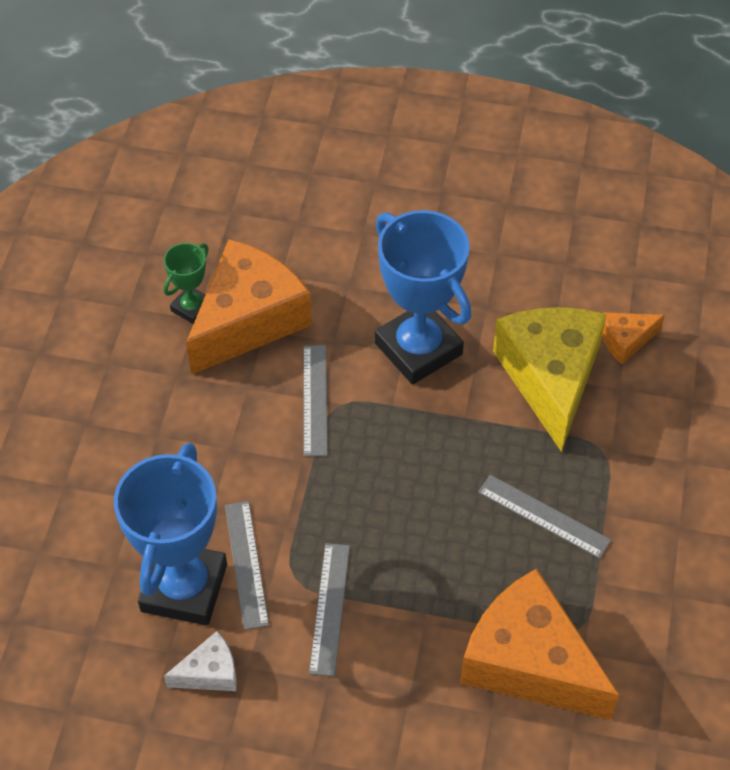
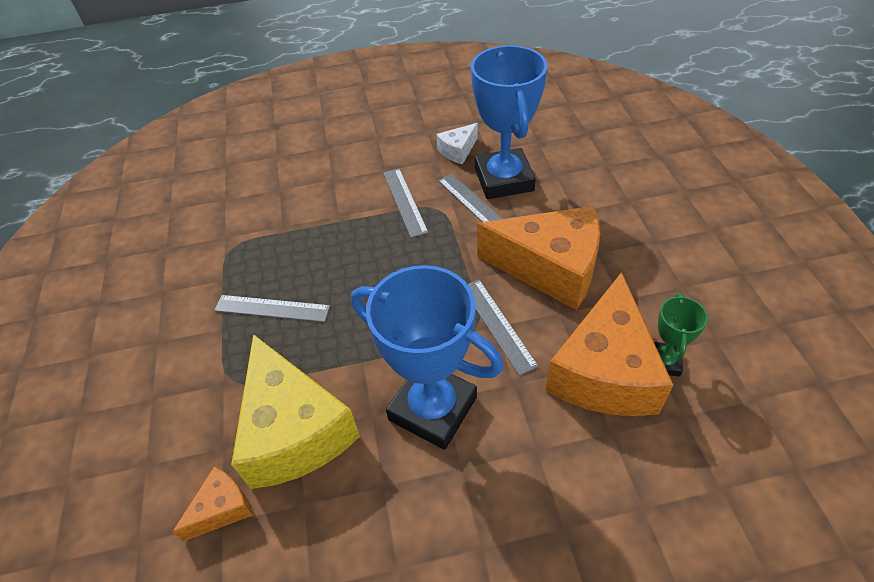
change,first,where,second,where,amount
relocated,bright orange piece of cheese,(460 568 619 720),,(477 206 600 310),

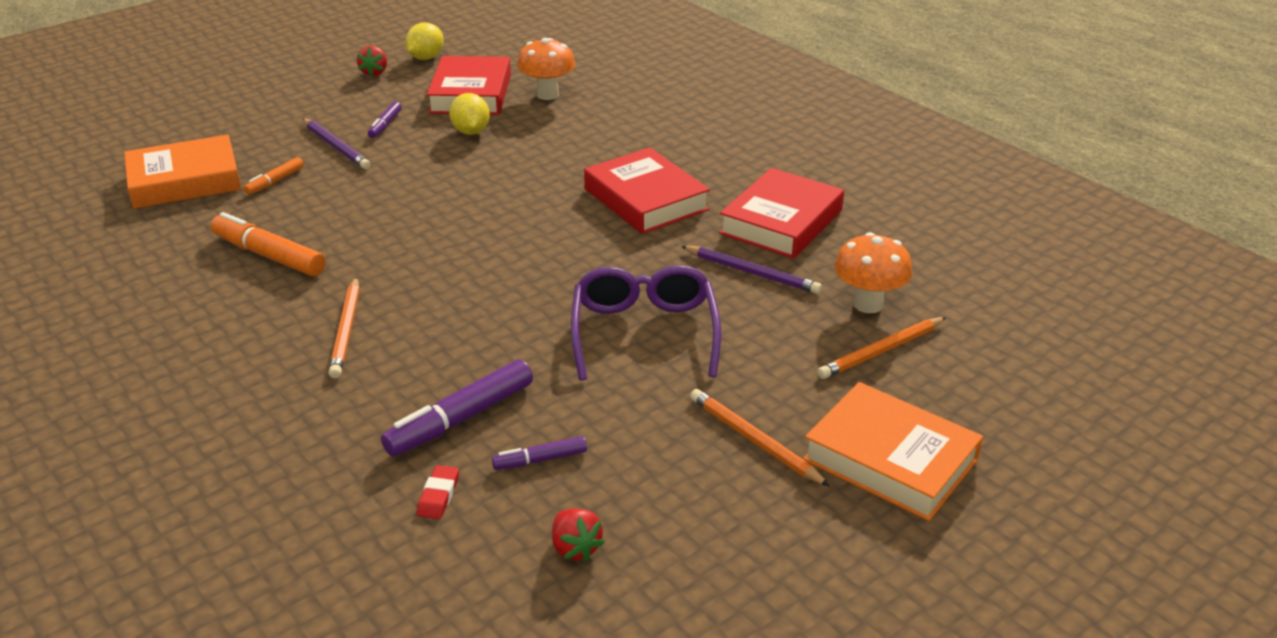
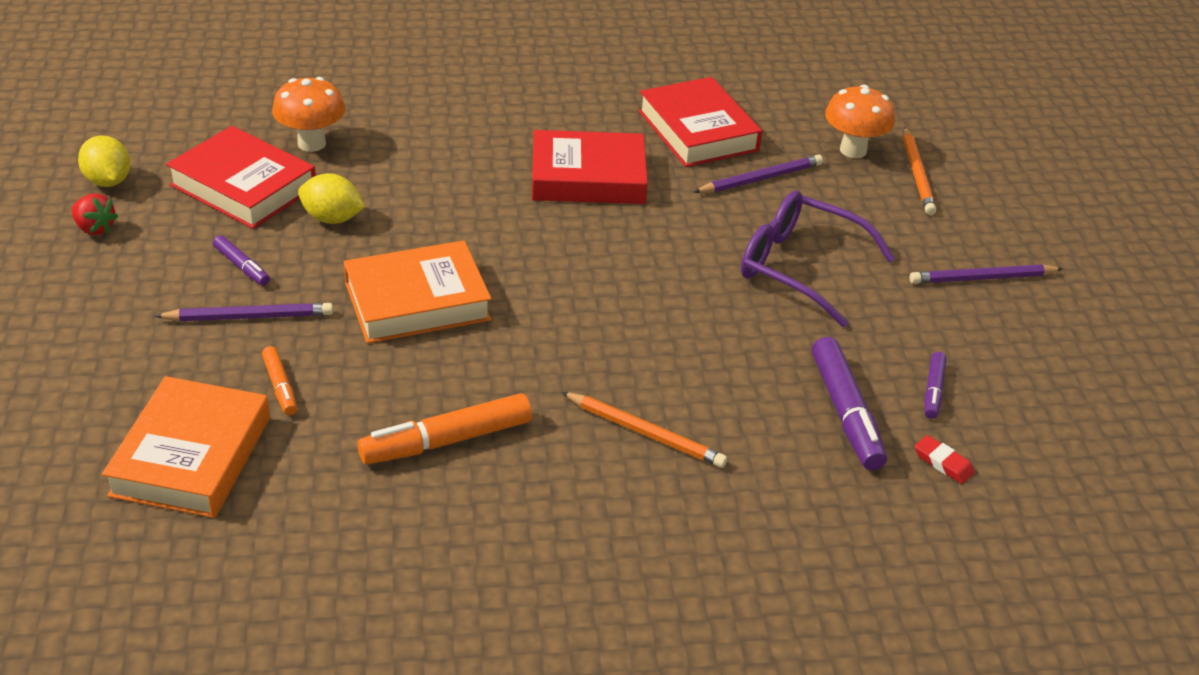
change,first,where,second,where,amount
relocated,bright orange book,(803 382 983 521),,(344 240 492 343),
colour,bright orange wooden pencil,(690 389 830 486),royal purple wooden pencil,(910 264 1063 284),
missing,red strawberry,(552 508 605 562),,,

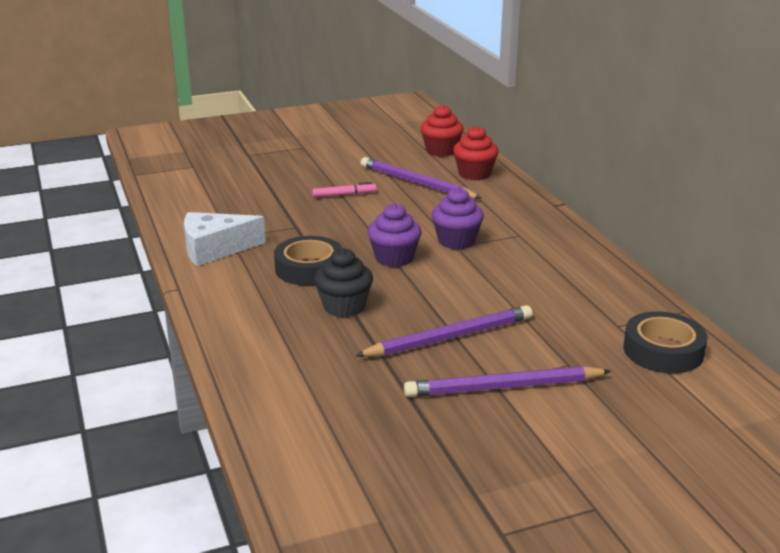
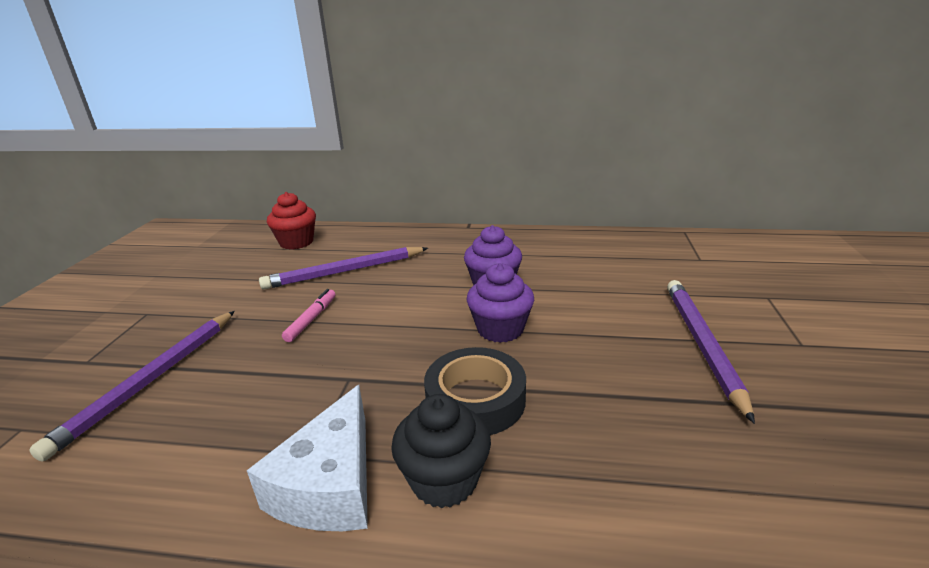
change,first,where,second,where,amount
missing,red fairy cake,(453 126 499 181),,,
relocated,black fairy cake,(314 248 373 317),,(391 394 491 509),
missing,black sticky tape,(623 311 708 373),,,
relocated,royal purple wooden pencil,(404 366 611 397),,(29 311 235 461),

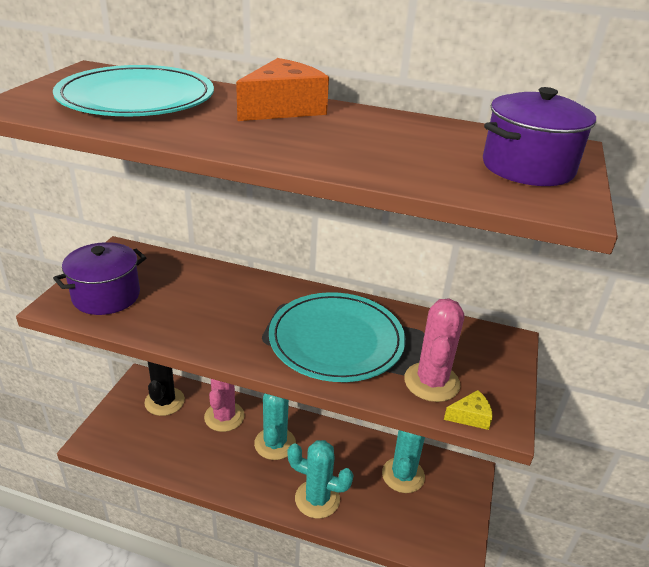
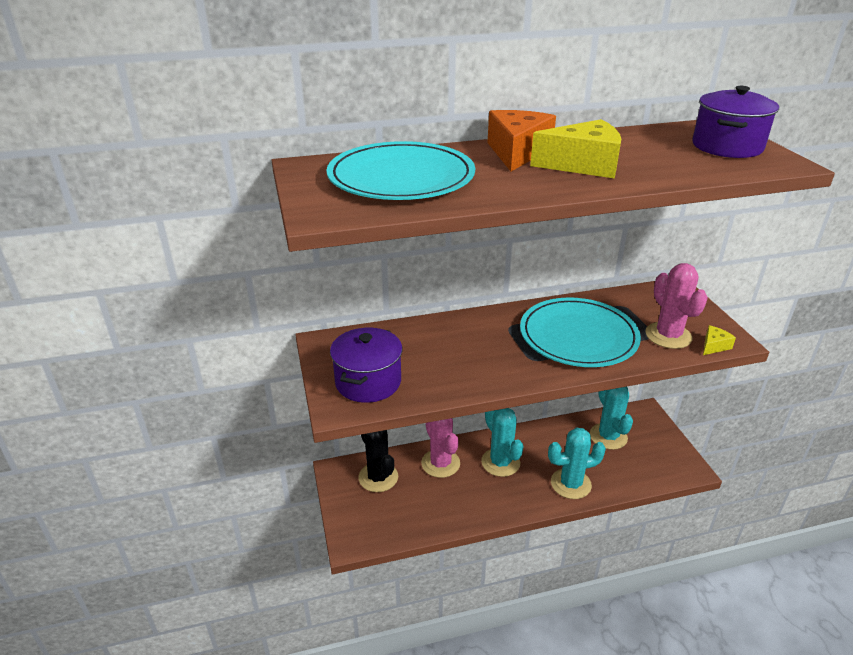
change,first,where,second,where,amount
appeared,,,golden piece of cheese,(530 119 621 179),

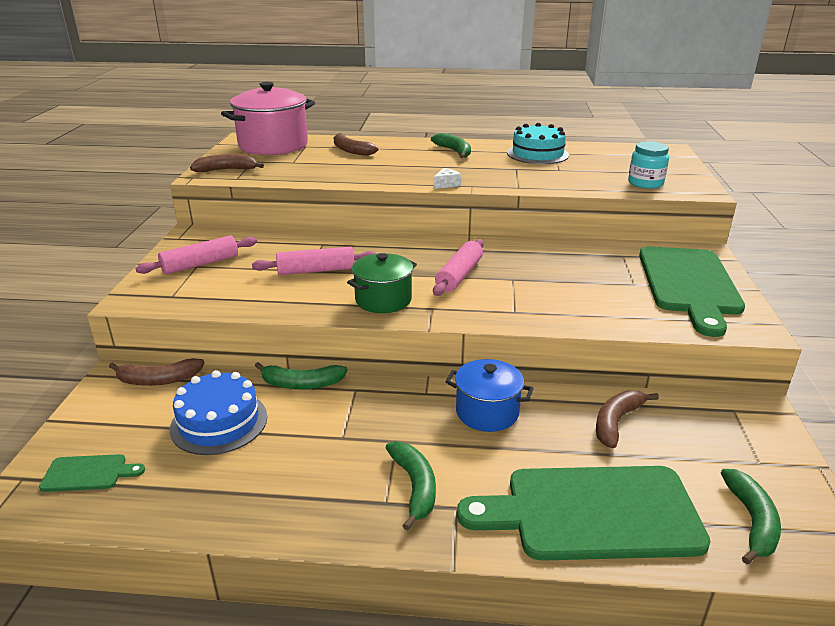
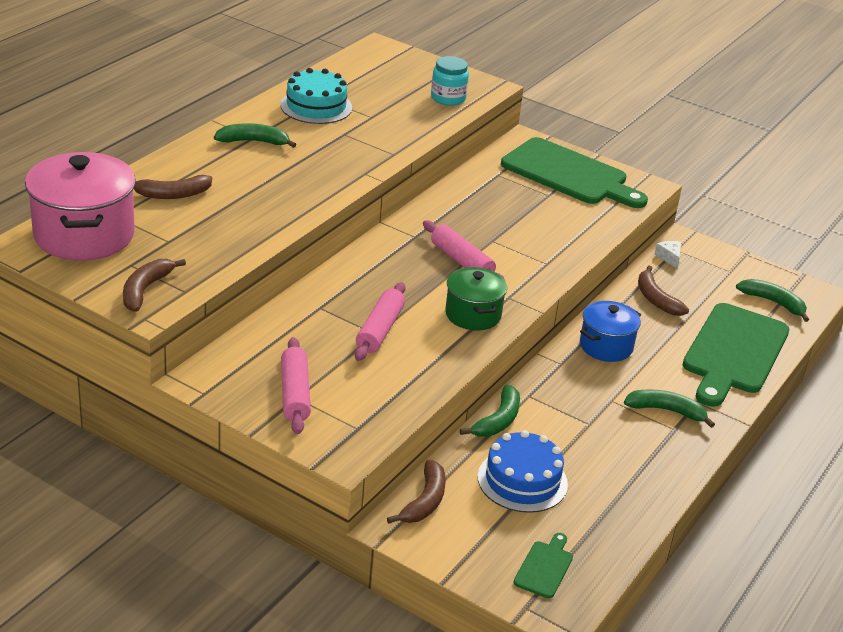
change,first,where,second,where,amount
relocated,snow-white piece of cheese,(433 168 461 189),,(655 241 681 268),

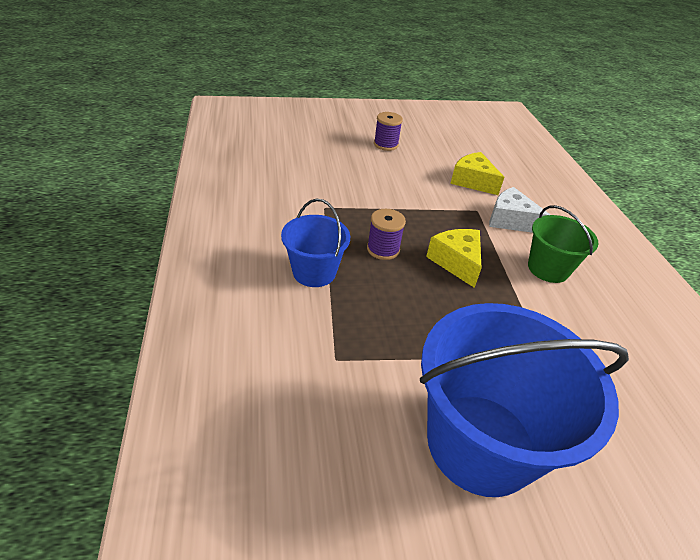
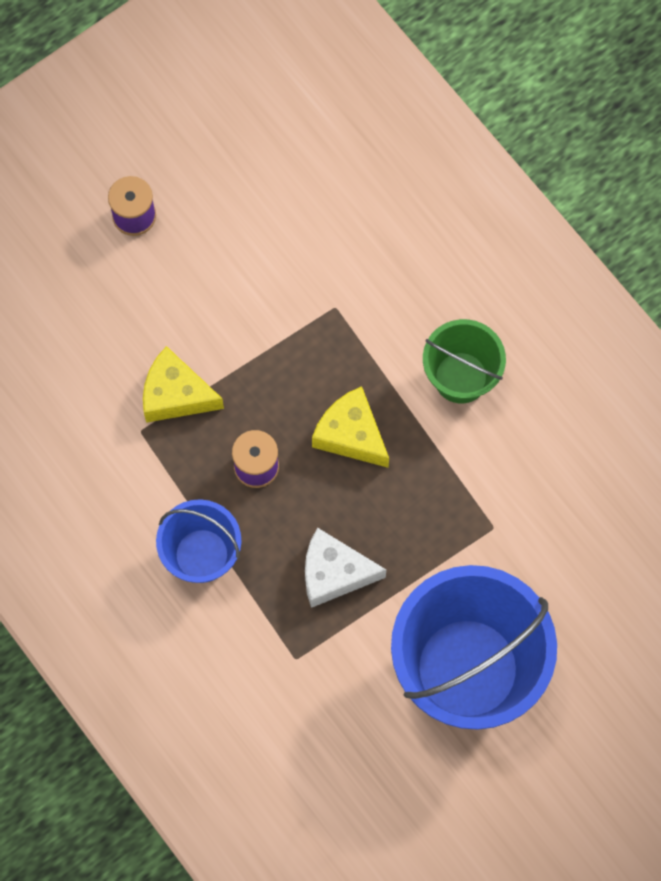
change,first,where,second,where,amount
relocated,golden piece of cheese,(450 152 504 195),,(143 346 224 423),
relocated,snow-white piece of cheese,(489 187 550 233),,(305 528 386 608),

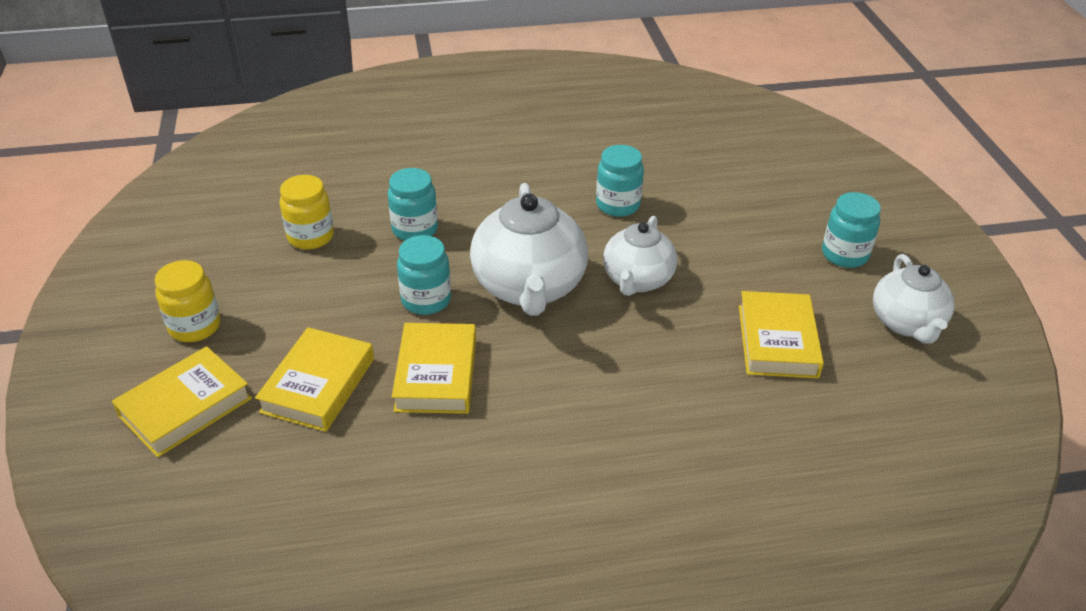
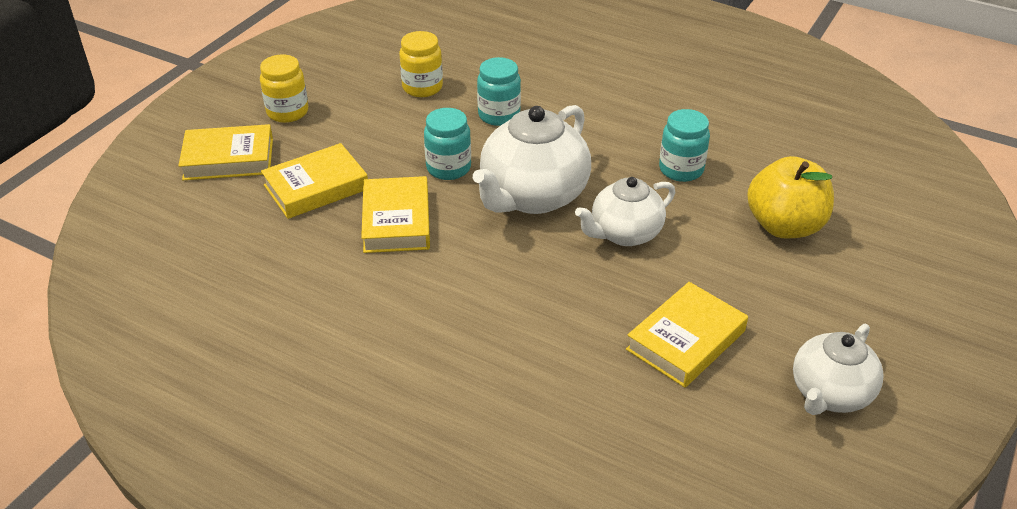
change,first,where,second,where,amount
missing,aqua jar,(822 192 881 268),,,
spun,golden book,(392 323 476 414),,(361 176 430 253),45 degrees counterclockwise
appeared,,,golden apple,(747 156 834 238),

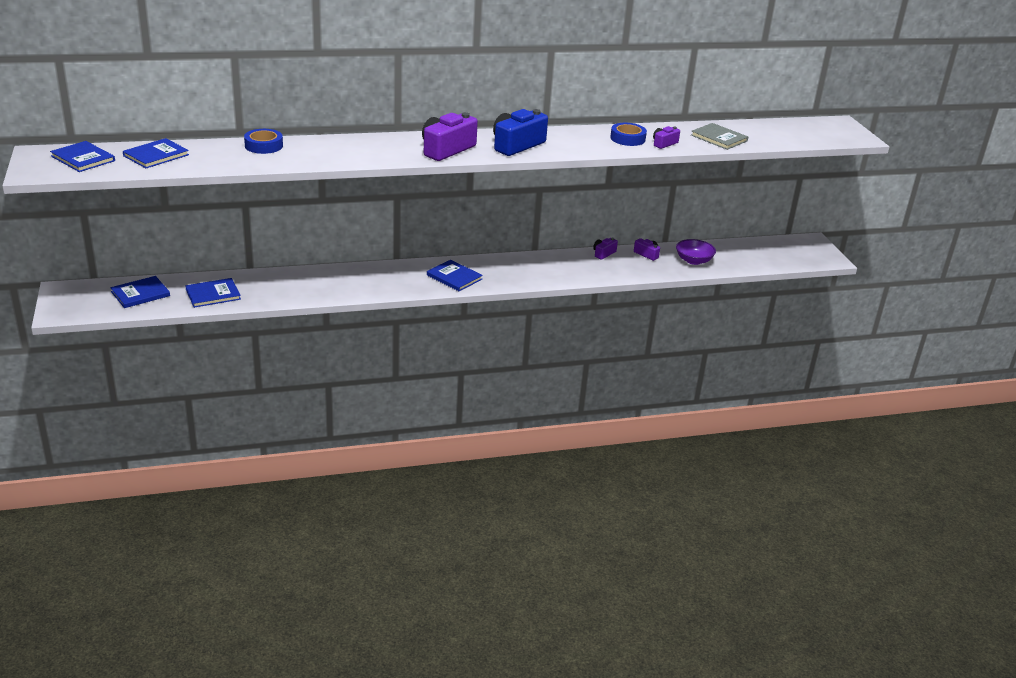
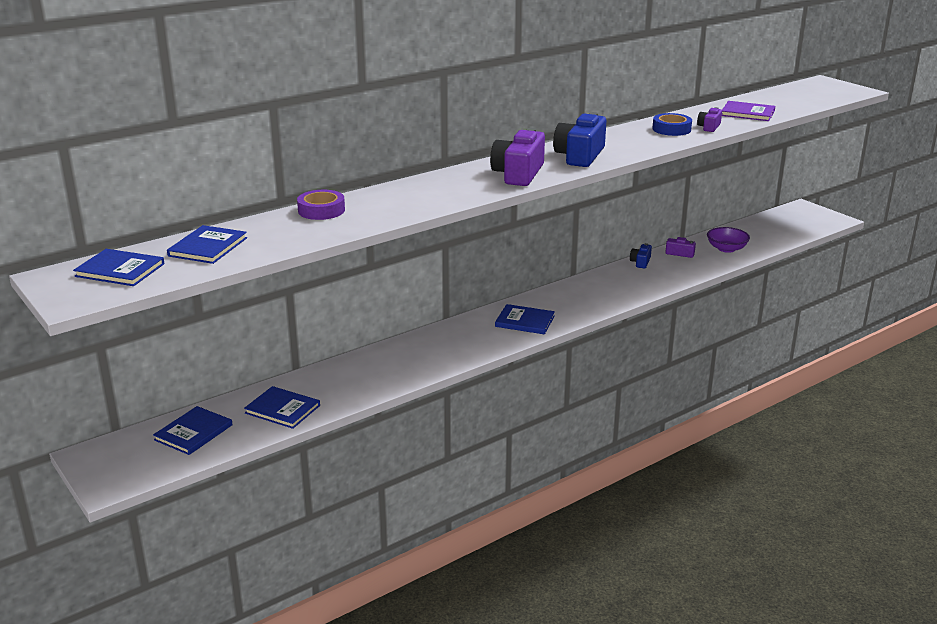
change,first,where,second,where,amount
colour,ash-grey book,(691 123 748 150),royal purple book,(722 101 775 121),
colour,royal blue sticky tape,(244 129 283 154),royal purple sticky tape,(297 190 345 220),
colour,royal purple compact camera,(593 238 618 260),royal blue compact camera,(630 243 652 269),
spun,royal blue book,(185 278 241 308),,(244 386 320 429),75 degrees clockwise

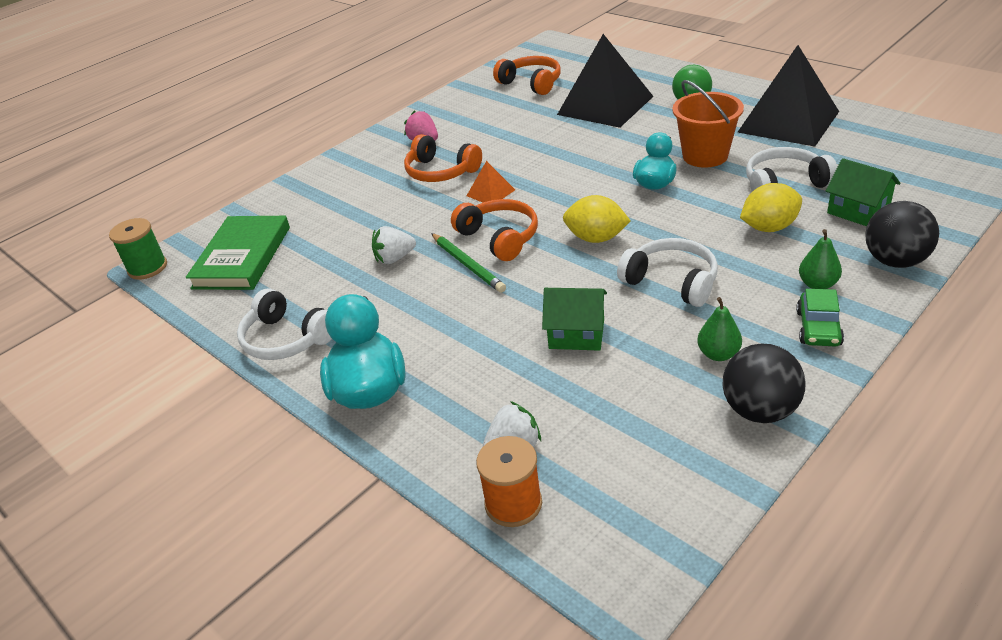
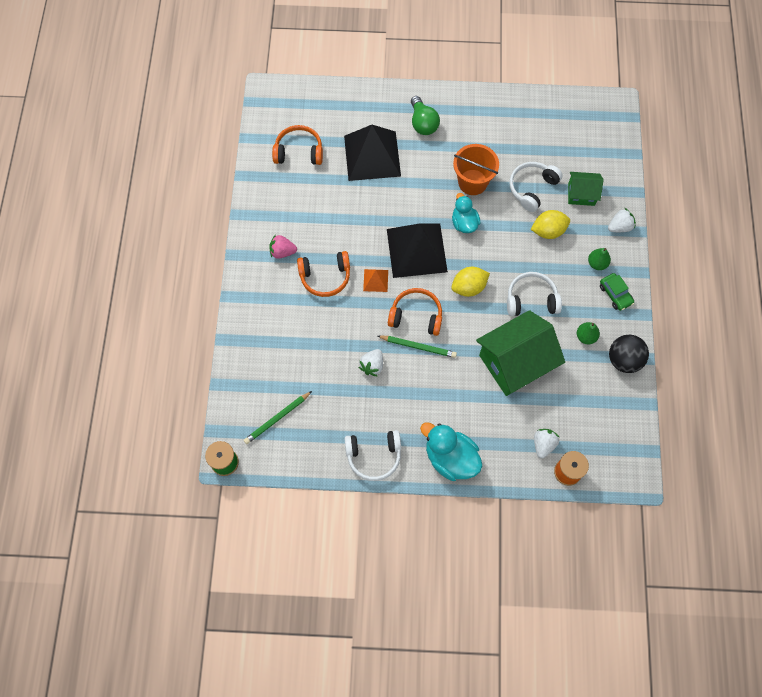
change,first,where,second,where,amount
relocated,black pyramid shape,(737 45 839 147),,(387 224 448 278),
spun,golden lemon,(740 183 802 232),,(531 210 570 239),45 degrees clockwise
exchanged,black play ball,(865 201 939 268),snow-white strawberry,(608 208 636 232),
exchanged,green book,(186 216 290 290),green wooden pencil,(244 391 312 444),
size,green house,(542 288 607 351),,(476 310 565 396),x1.93

